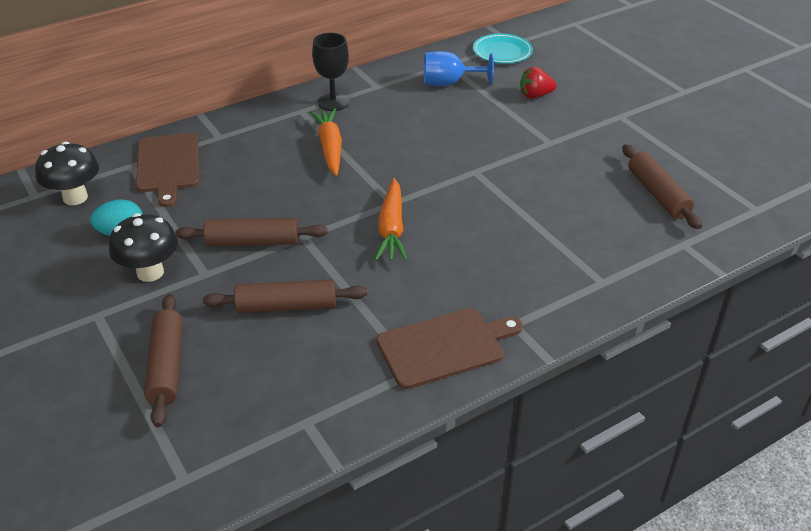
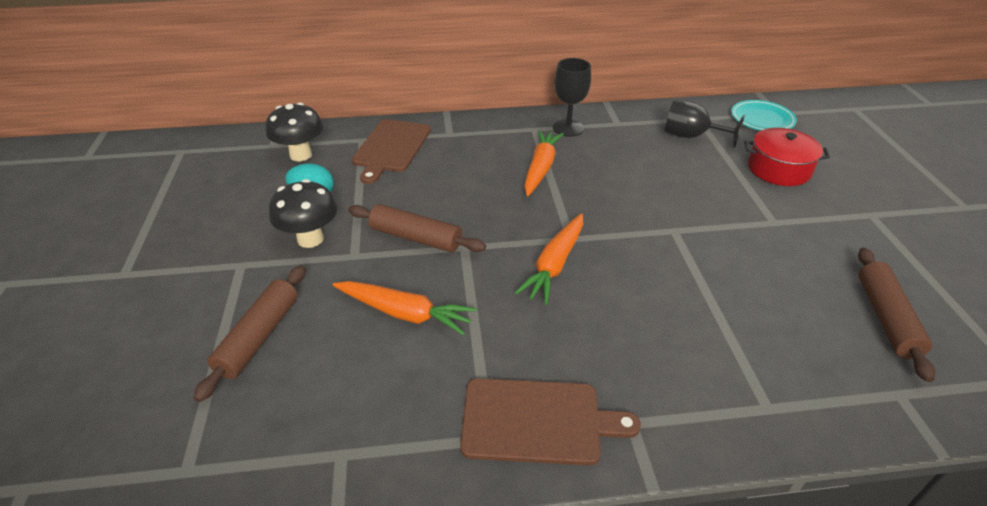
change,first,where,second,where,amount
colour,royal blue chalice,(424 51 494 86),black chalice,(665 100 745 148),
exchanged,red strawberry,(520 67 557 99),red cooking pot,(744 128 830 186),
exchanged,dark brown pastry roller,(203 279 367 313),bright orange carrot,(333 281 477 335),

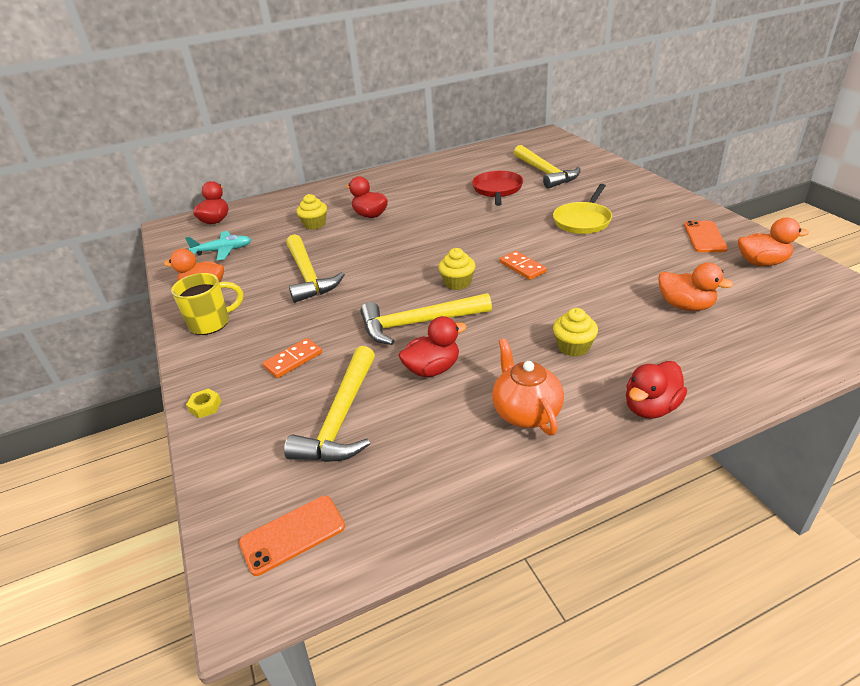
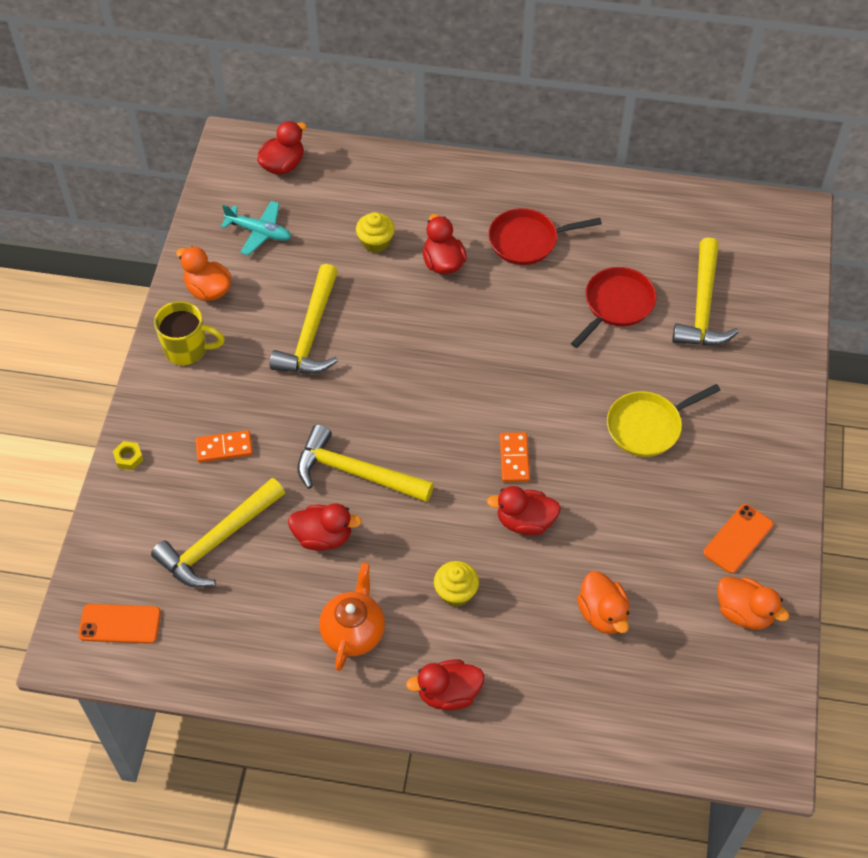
change,first,where,second,where,amount
missing,golden fairy cake,(438 248 476 290),,,
appeared,,,red pan,(488 208 602 265),
appeared,,,red toy duck,(487 486 561 535),

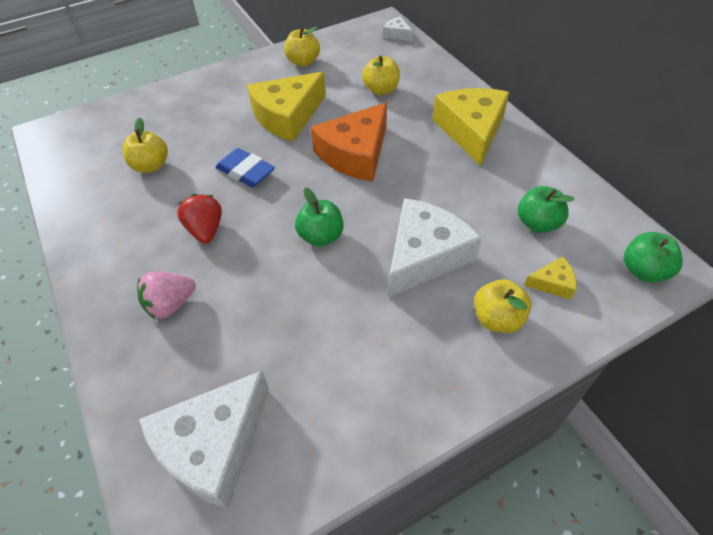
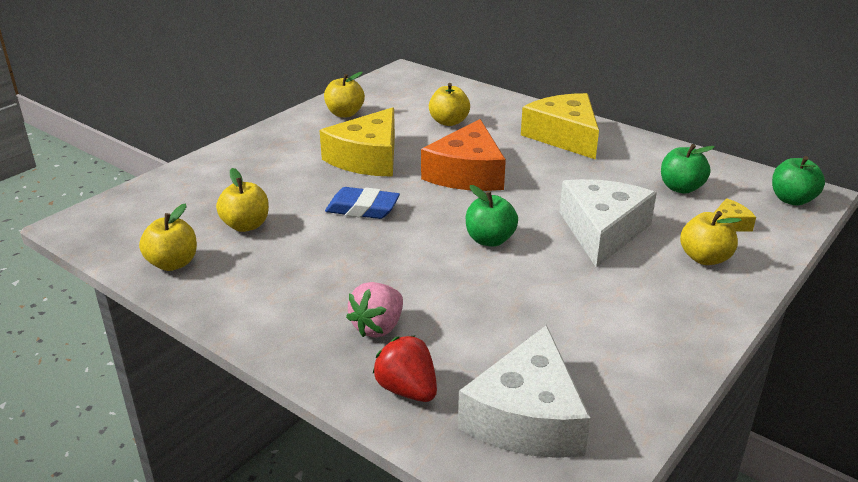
change,first,where,second,where,amount
missing,snow-white piece of cheese,(383 16 413 41),,,
relocated,red strawberry,(177 194 222 244),,(372 335 437 402),
appeared,,,golden apple,(139 203 197 271),

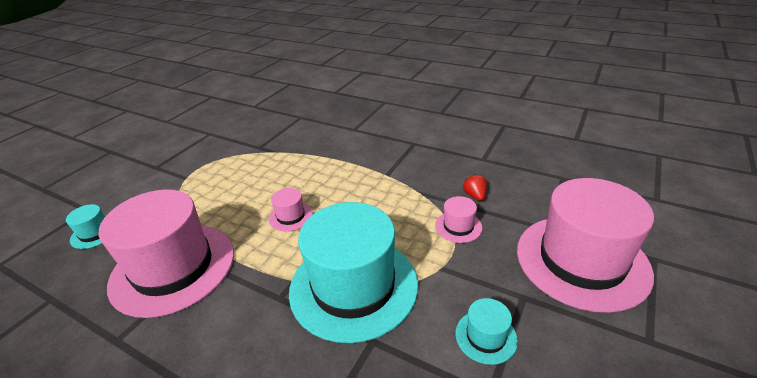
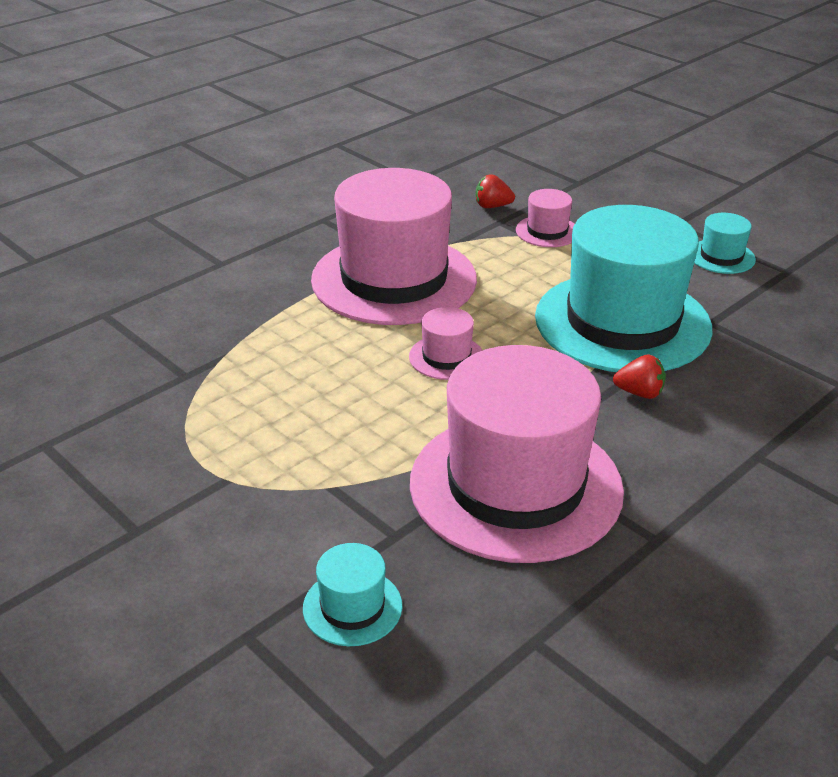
change,first,where,second,where,amount
relocated,pink hat,(517 178 654 313),,(311 168 477 325),
appeared,,,red strawberry,(613 354 666 399),

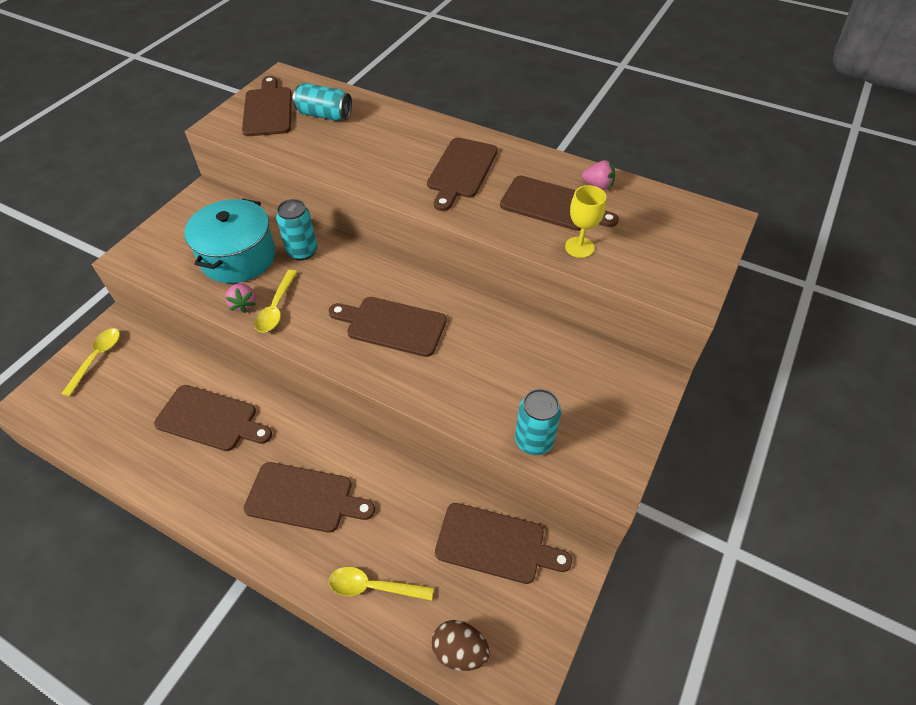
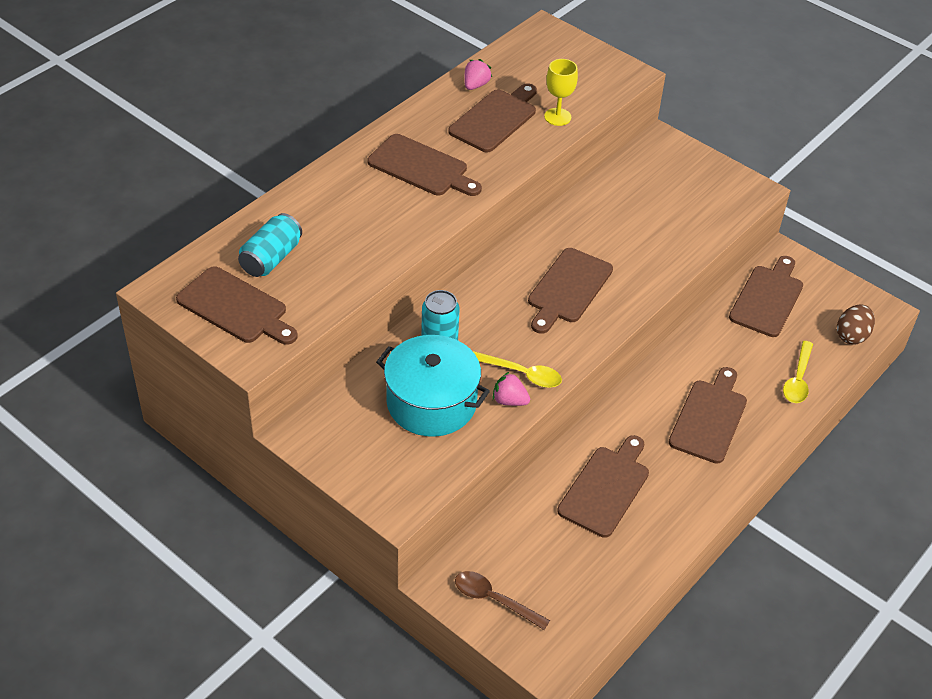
change,first,where,second,where,amount
spun,dark brown bread board,(242 76 292 136),,(176 266 298 345),150 degrees counterclockwise
spun,pink strawberry,(225 283 256 313),,(492 372 530 406),150 degrees counterclockwise
colour,golden teaspoon,(61 328 120 397),dark brown teaspoon,(455 571 550 630),
missing,aqua can,(515 389 561 455),,,

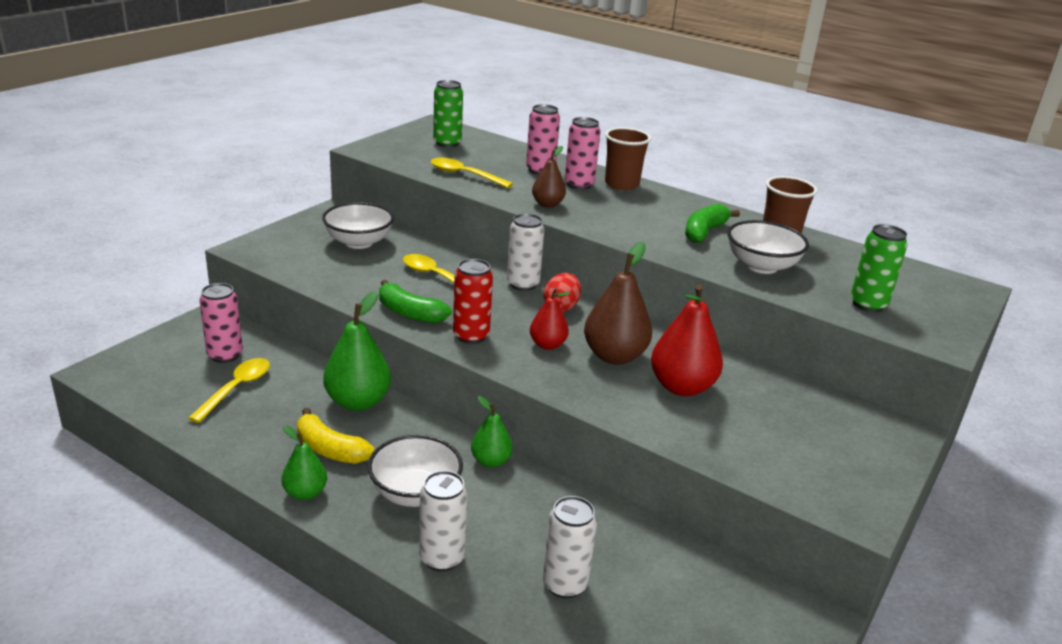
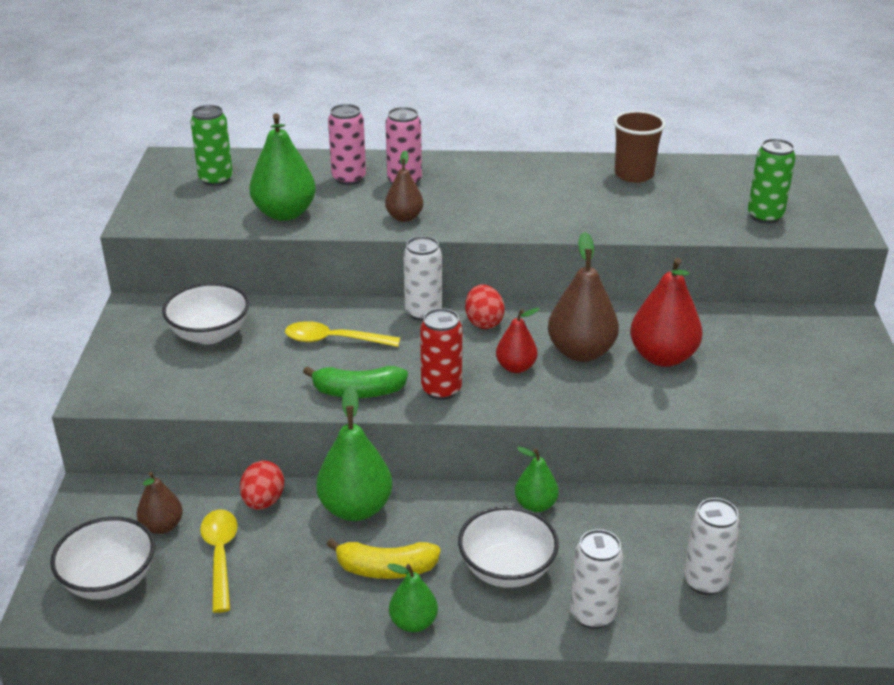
change,first,where,second,where,amount
missing,dark brown cup,(605 127 651 190),,,
exchanged,golden teaspoon,(431 158 513 188),green pear fruit,(249 113 316 221),
missing,green banana,(685 204 740 243),,,
relocated,snow-white deep dish,(728 220 809 274),,(50 517 155 600),
exchanged,pink can,(199 283 243 363),dark brown pear fruit,(137 472 183 534),
appeared,,,red toy egg,(240 460 284 510),

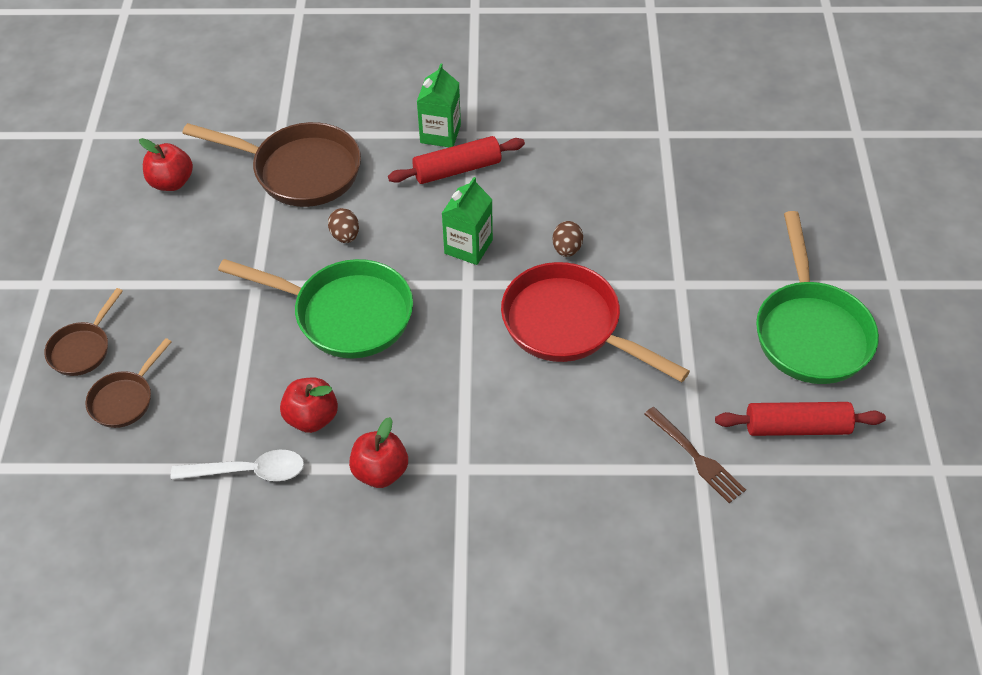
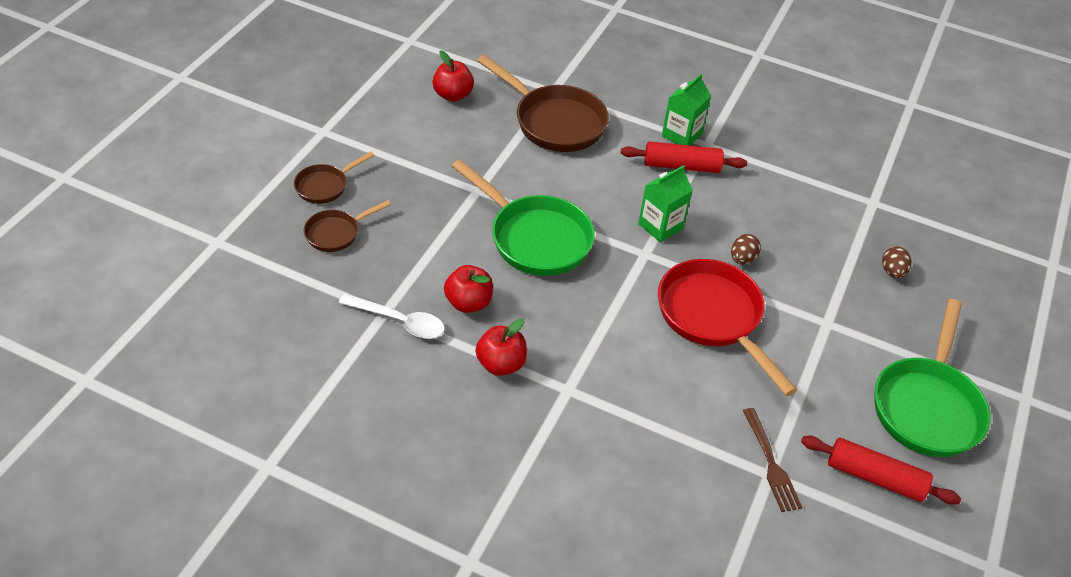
change,first,where,second,where,amount
relocated,dark brown toy egg,(328 208 359 243),,(882 246 911 278),

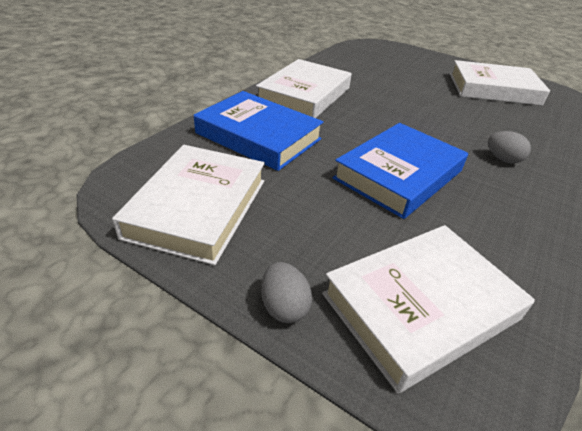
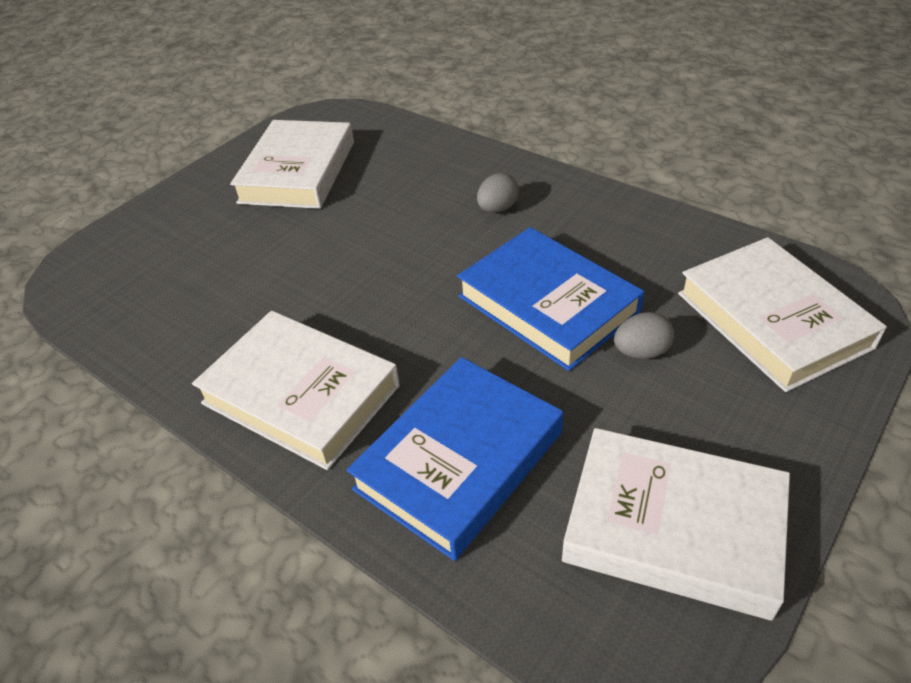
change,first,where,second,where,amount
relocated,ash-grey toy egg,(261 262 312 323),,(614 312 675 359),

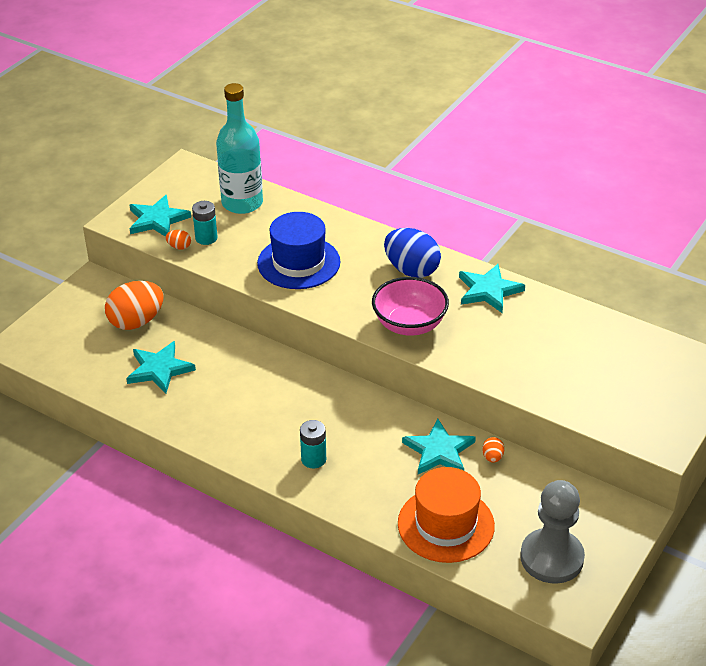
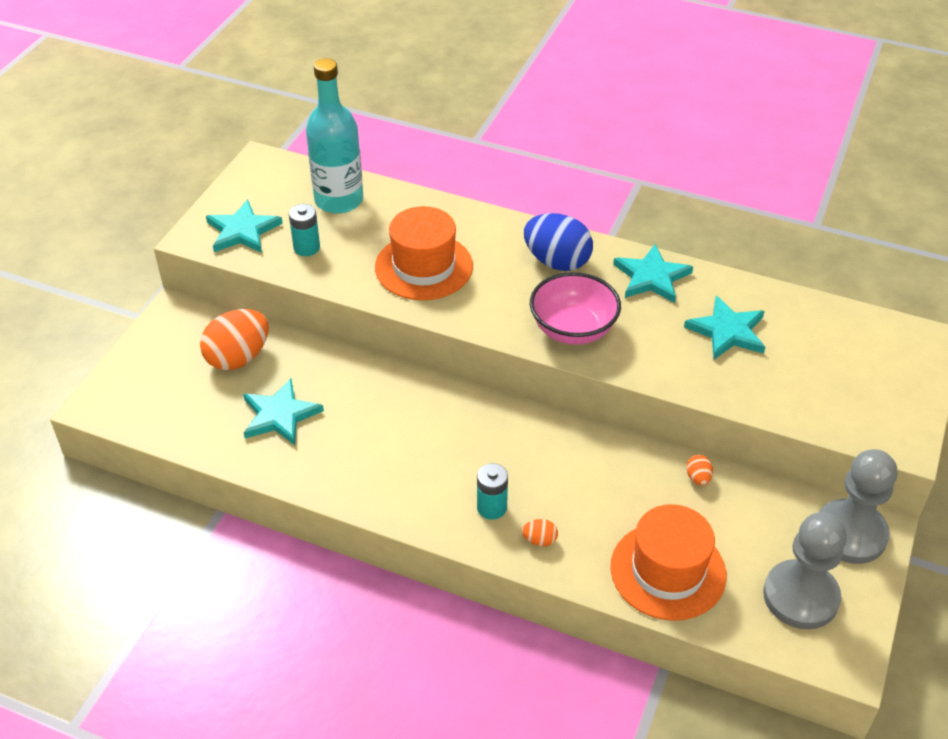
change,first,where,second,where,amount
colour,royal blue hat,(257 212 340 289),bright orange hat,(375 206 473 300),
relocated,bright orange toy egg,(165 230 191 250),,(522 519 558 546),
relocated,aqua star shape,(402 418 476 474),,(684 296 765 359),
appeared,,,ash-grey chess pawn,(818 449 897 564),

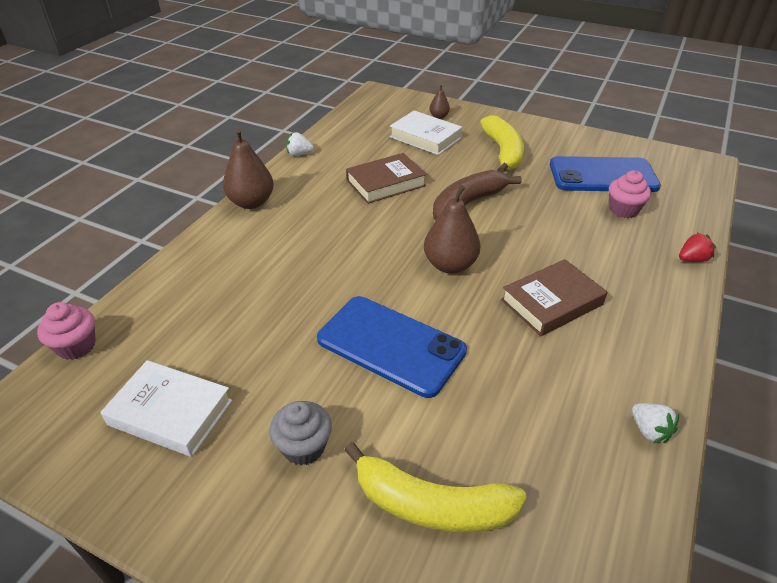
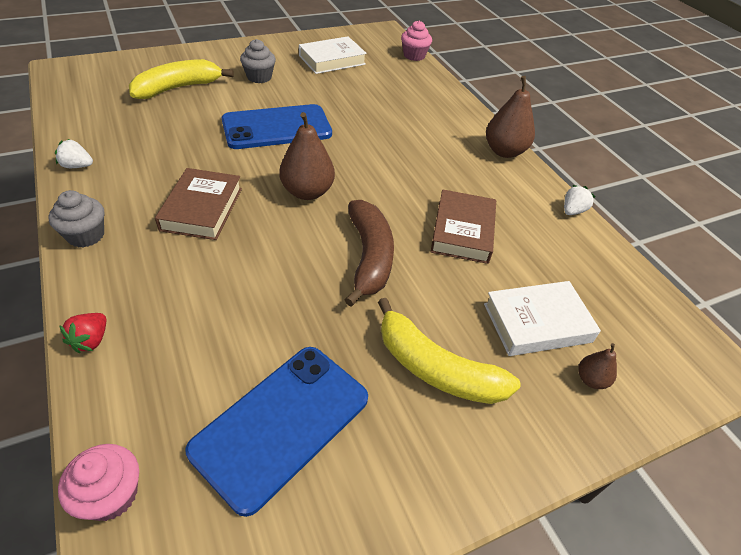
change,first,where,second,where,amount
relocated,pink fairy cake,(609 170 651 218),,(58 444 139 521),
appeared,,,ash-grey fairy cake,(49 190 104 248),

